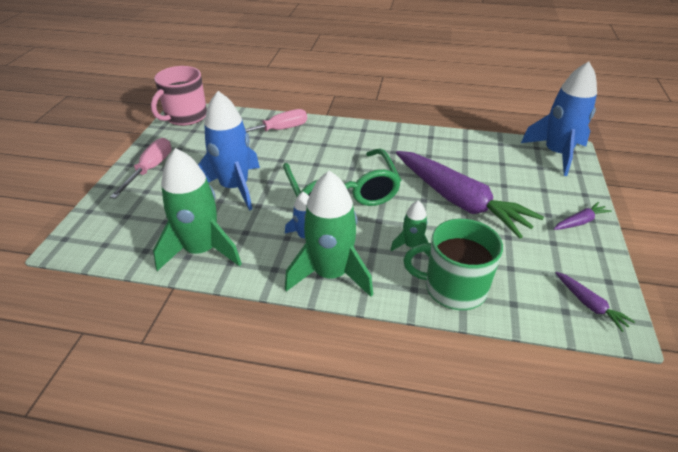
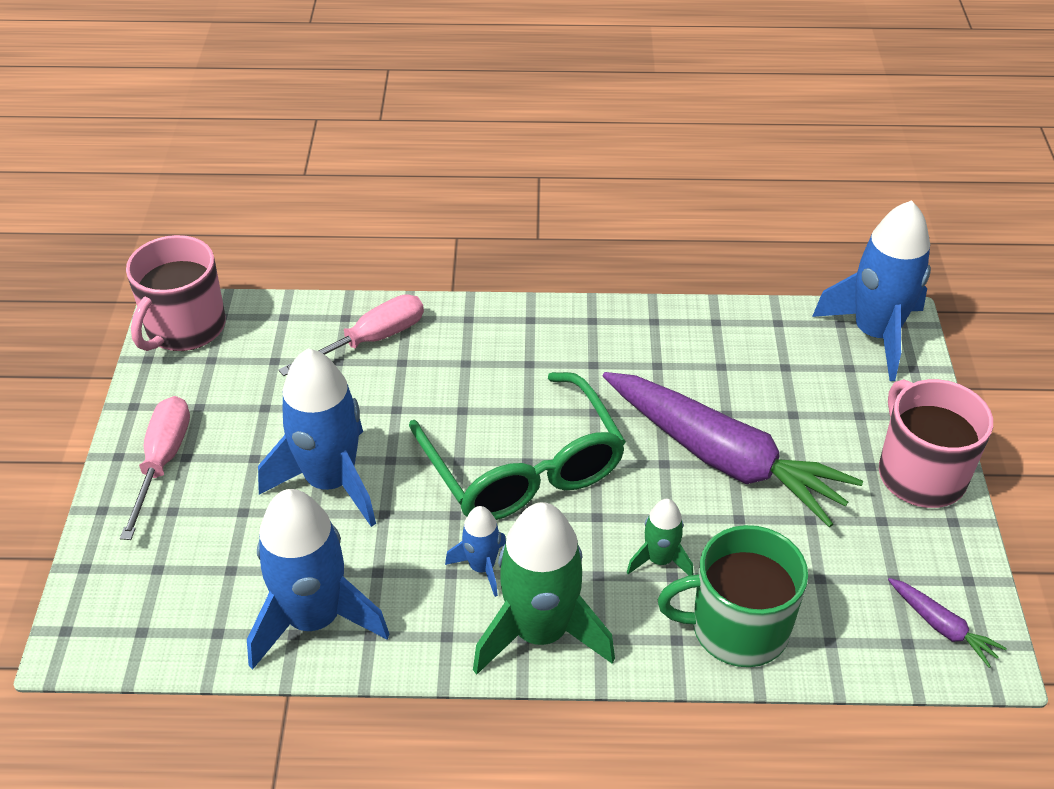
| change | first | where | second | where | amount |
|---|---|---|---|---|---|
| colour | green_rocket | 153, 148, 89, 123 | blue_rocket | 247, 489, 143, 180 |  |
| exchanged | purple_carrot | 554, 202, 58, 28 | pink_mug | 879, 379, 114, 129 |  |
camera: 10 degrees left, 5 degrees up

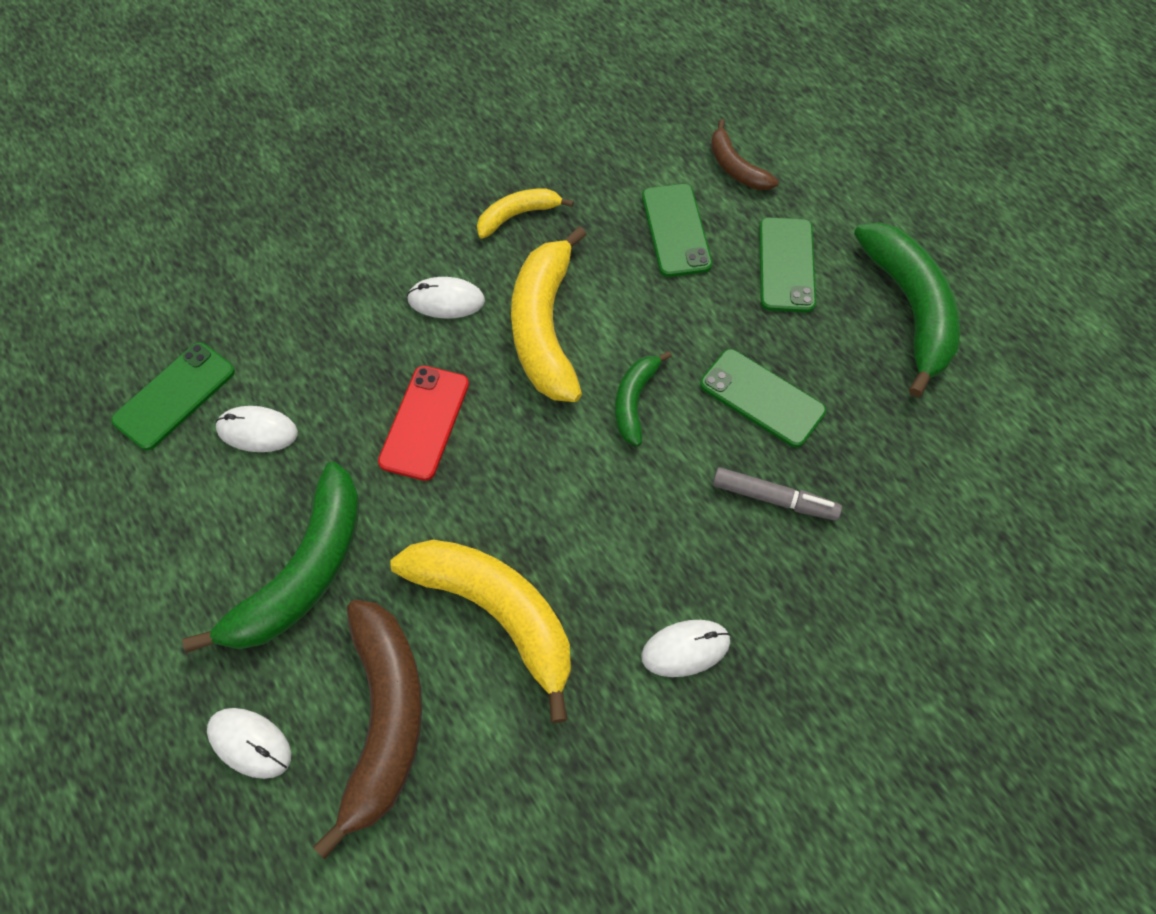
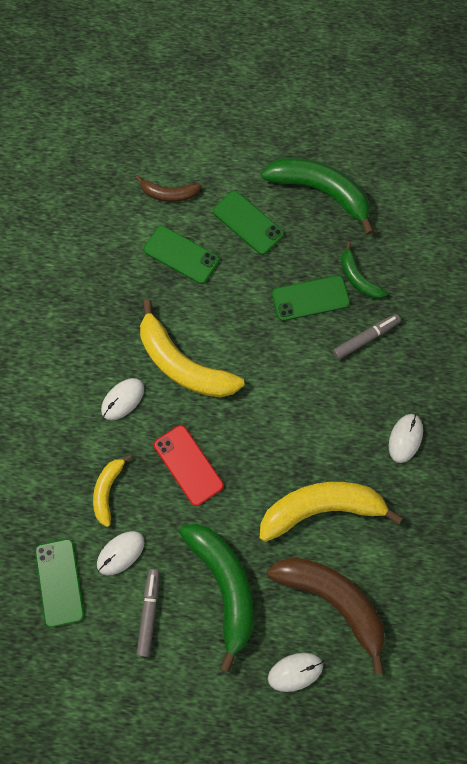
| change | first | where | second | where | amount |
|---|---|---|---|---|---|
| relocated | yellow_banana | 477, 188, 97, 51 |  | 93, 455, 39, 72 |  |
| relocated | green_banana | 615, 351, 57, 95 |  | 341, 242, 46, 57 |  |
| appeared |  |  | grey_marker | 137, 569, 23, 88 |  |
camera: 50 degrees left, 10 degrees up

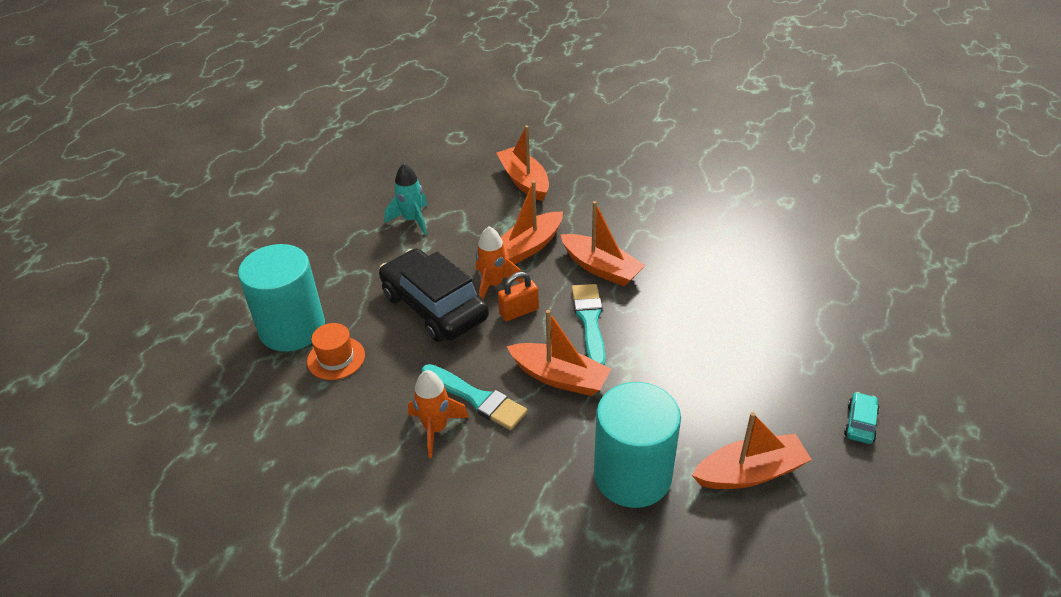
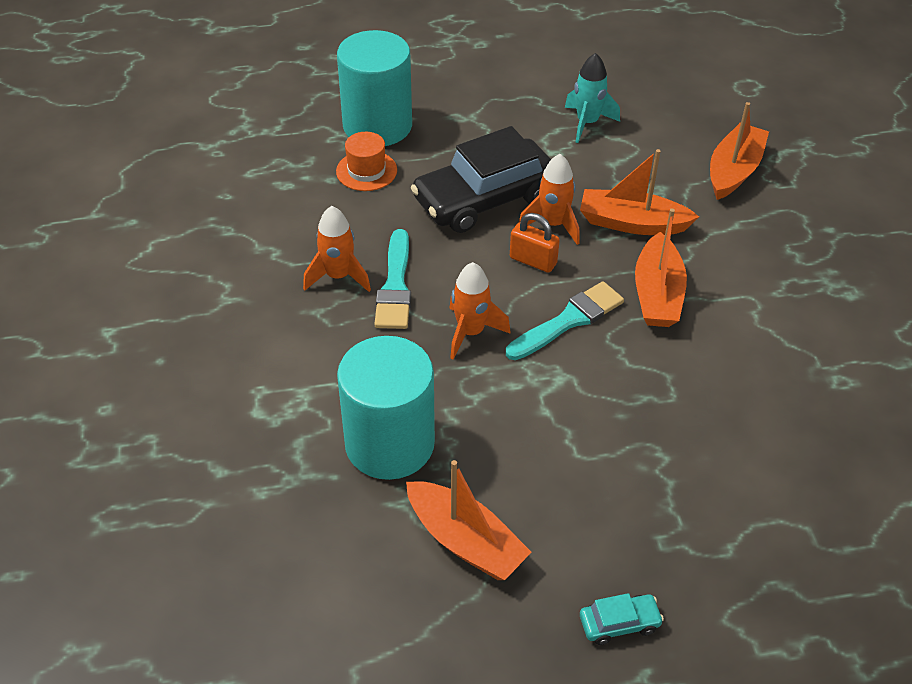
| change | first | where | second | where | amount |
|---|---|---|---|---|---|
| spun | black_car | 379, 248, 110, 94 |  | 411, 126, 140, 107 | 135 degrees counterclockwise |
| exchanged | orange_boat | 507, 310, 104, 86 | orange_rocket | 449, 262, 62, 98 |  |
camera: 55 degrees right, 5 degrees up

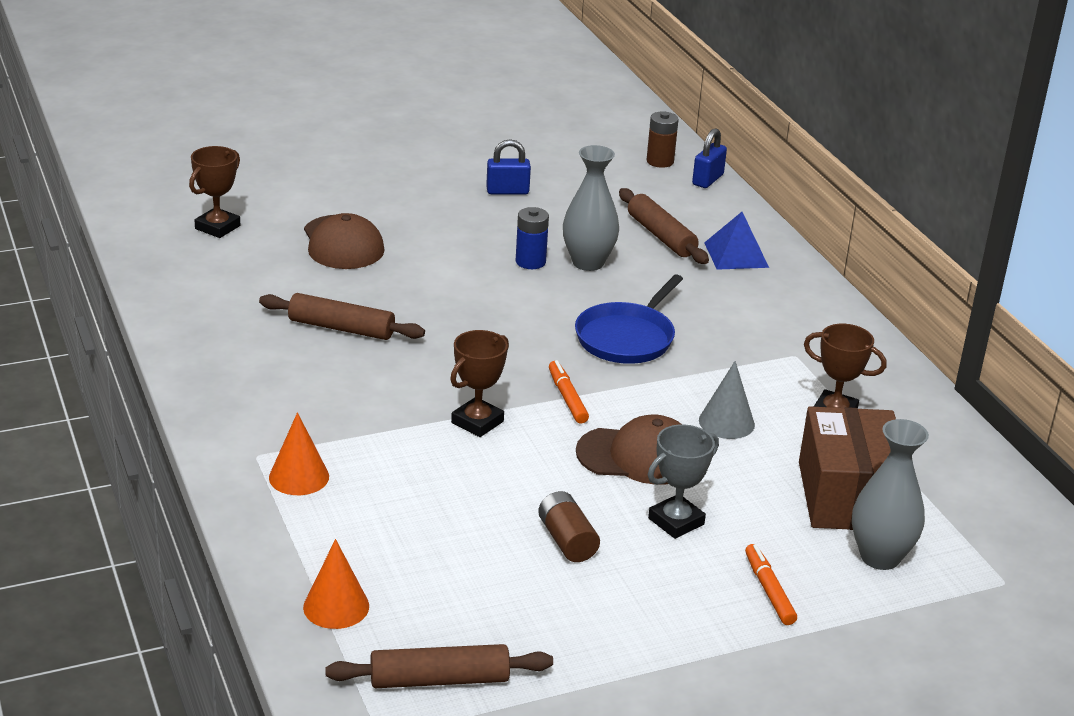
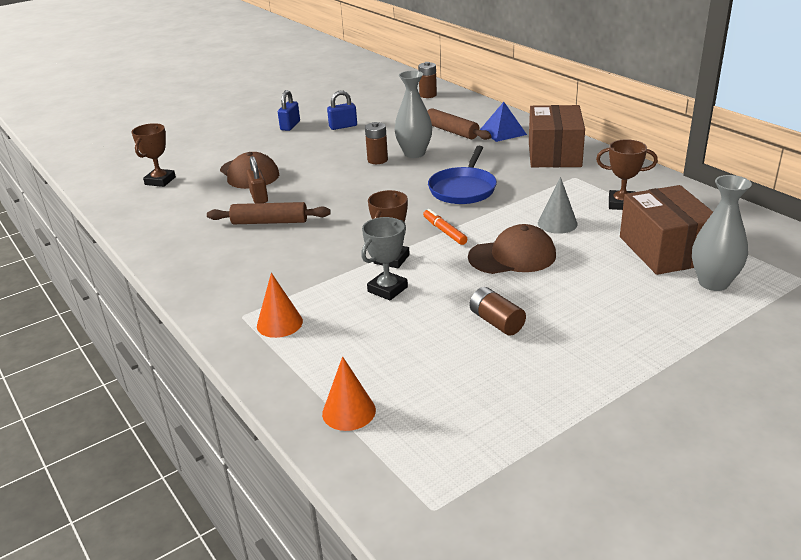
| change | first | where | second | where | amount |
|---|---|---|---|---|---|
| relocated | blue_padlock | 692, 128, 35, 60 |  | 278, 90, 22, 41 |  |
| colour | blue_battery | 516, 207, 33, 62 | brown_battery | 365, 122, 23, 42 |  |
| relocated | grey_trophy | 648, 424, 71, 115 |  | 361, 217, 47, 83 |  |
| missing | orange_marker | 745, 544, 52, 81 |  |  |  |
| missing | brown_rolling_pin | 325, 644, 228, 44 |  |  |  |
| appeared |  |  | brown_box | 529, 105, 56, 62 |  |
| appeared |  |  | brown_padlock | 247, 156, 21, 47 |  |
camera: 10 degrees left, 0 degrees up

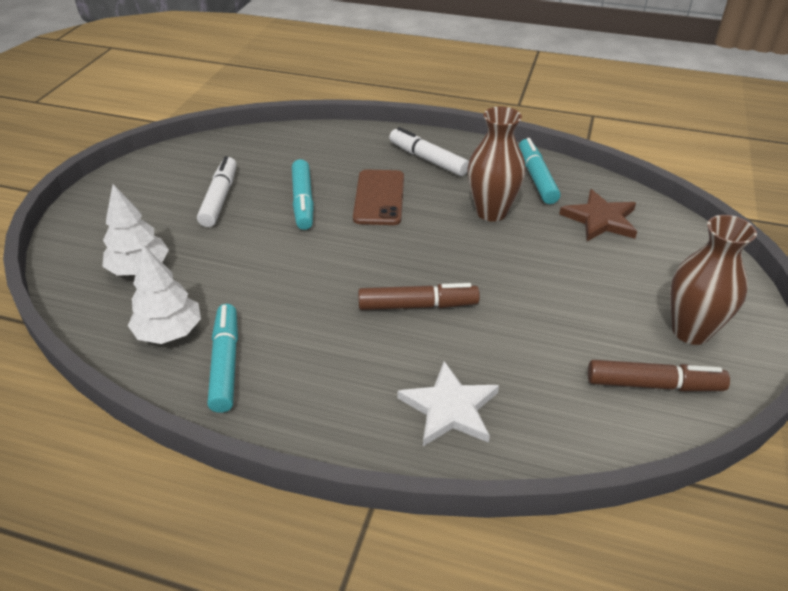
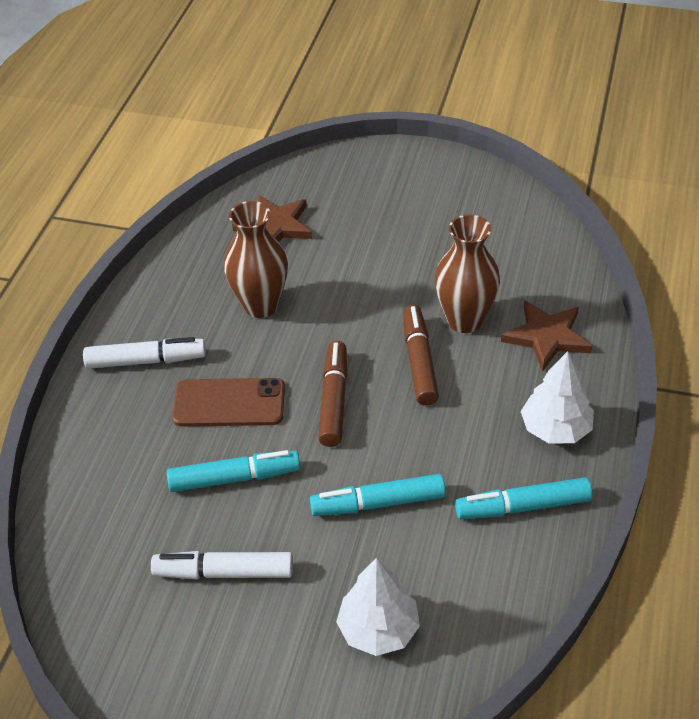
| change | first | where | second | where | amount |
|---|---|---|---|---|---|
| spun | white_marker | 389, 127, 80, 49 |  | 83, 337, 123, 32 | 135 degrees counterclockwise |
| relocated | turquoise_marker | 519, 138, 41, 66 |  | 310, 474, 136, 42 |  |
| relocated | brown_vase | 670, 215, 87, 130 |  | 435, 215, 65, 118 |  |
| relocated | white_tree | 128, 245, 73, 99 |  | 521, 351, 73, 93 |  |
| relocated | brown_marker | 588, 360, 142, 31 |  | 318, 341, 29, 106 |  |
| colour | white_star | 398, 361, 101, 85 | brown_star | 501, 300, 91, 72 |  |
camera: 90 degrees left, 5 degrees up

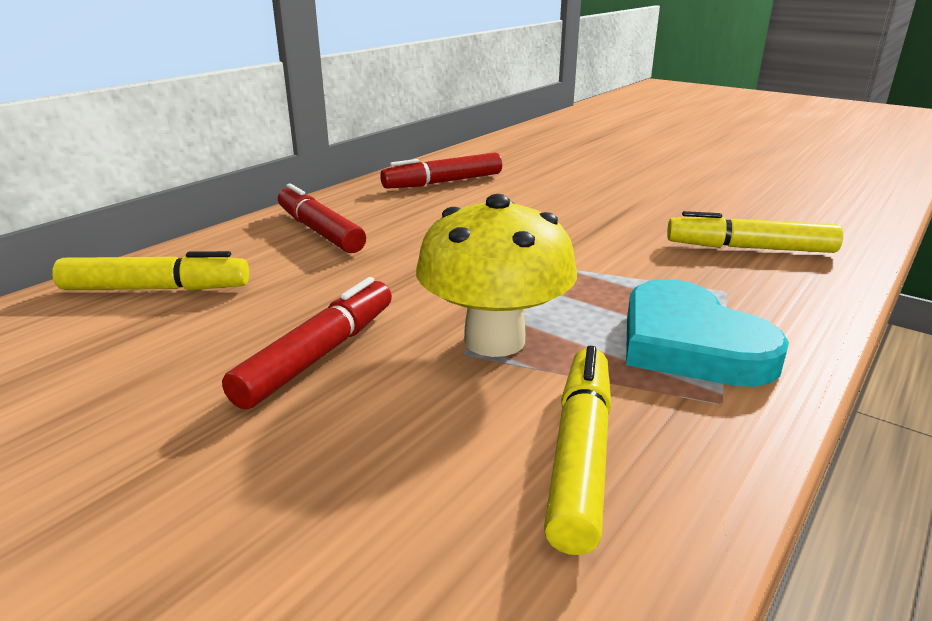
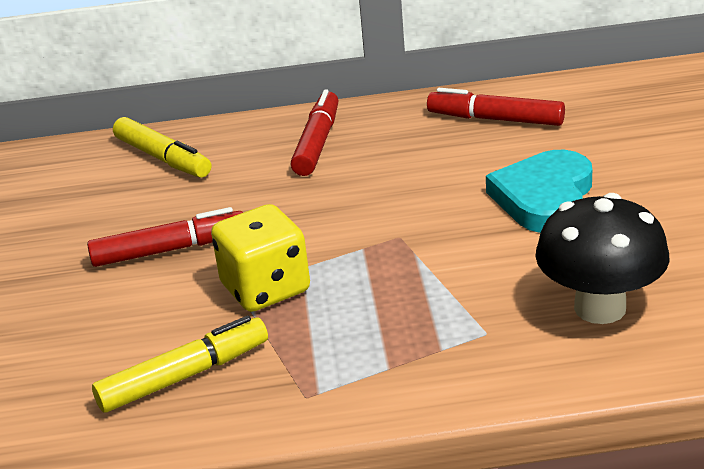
| change | first | where | second | where | amount |
|---|---|---|---|---|---|
| exchanged | yellow_mushroom | 416, 194, 161, 163 | yellow_dice | 211, 204, 99, 108 |  |
| exchanged | yellow_marker | 667, 211, 176, 42 | black_mushroom | 535, 193, 135, 131 |  |
| relocated | turquoise_heart | 626, 279, 163, 108 |  | 486, 150, 106, 83 |  |
camera: 50 degrees right, 5 degrees up

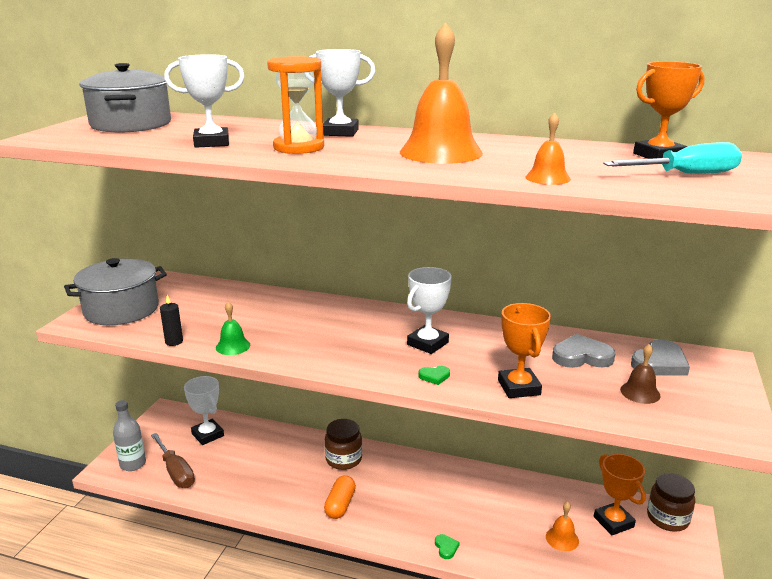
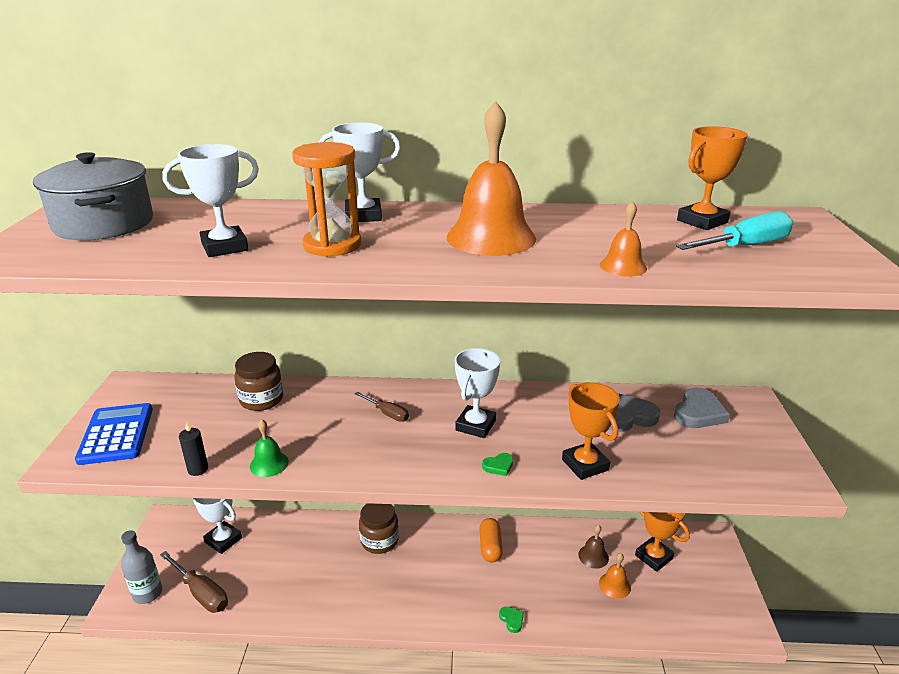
| change | first | where | second | where | amount |
|---|---|---|---|---|---|
| exchanged | grey_pot | 64, 258, 103, 67 | blue_calculator | 75, 403, 78, 62 |  |
| relocated | brown_bell | 620, 344, 41, 60 |  | 578, 524, 31, 45 |  |
| relocated | brown_jar | 647, 473, 48, 59 |  | 234, 352, 49, 59 |  |
| relocated | orange_capsule | 324, 475, 32, 44 |  | 480, 518, 23, 45 |  |
| appeared |  |  | brown_screwdriver | 354, 392, 55, 30 |  |
camera: 15 degrees left, 5 degrees up

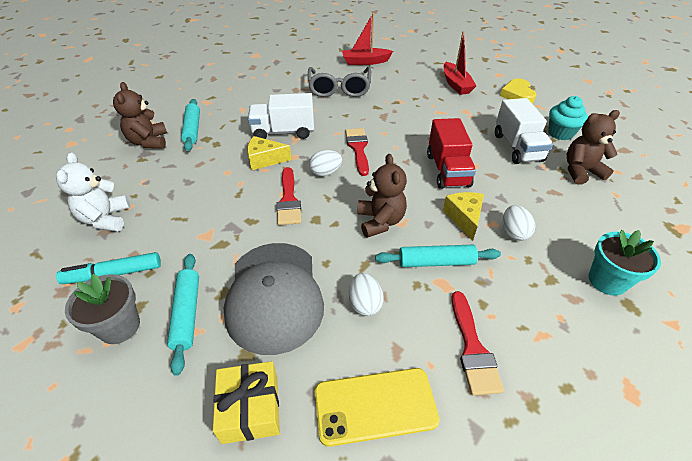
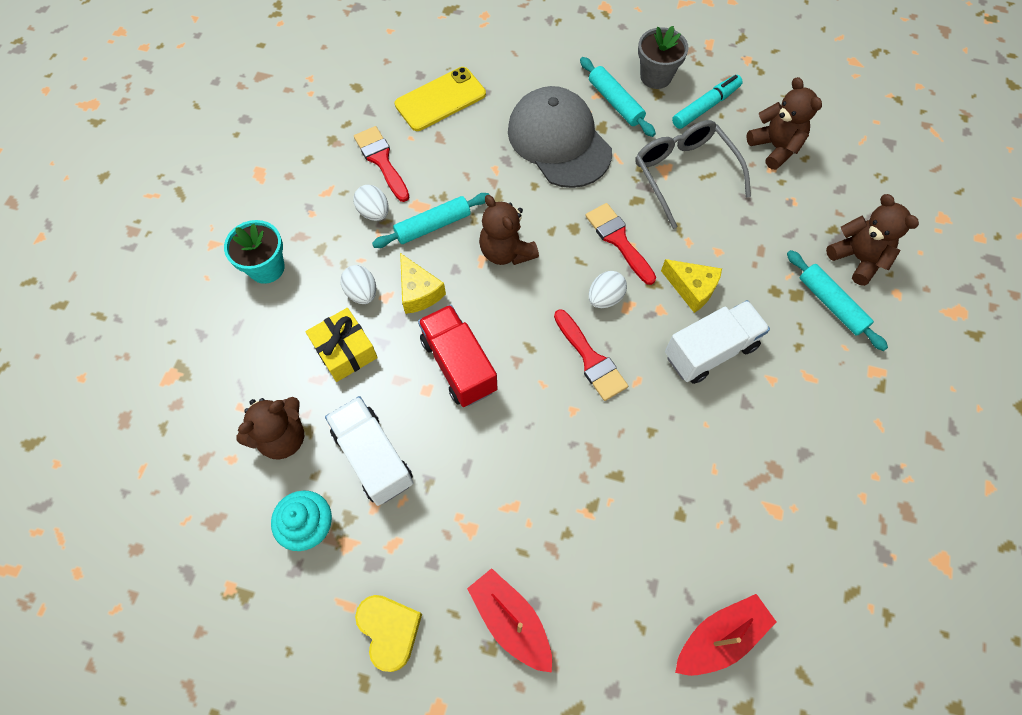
| change | first | where | second | where | amount |
|---|---|---|---|---|---|
| relocated | grey_glasses | 308, 67, 63, 30 |  | 635, 120, 116, 109 |  |
| spun | yellow_cheese | 247, 136, 45, 34 |  | 661, 259, 61, 54 | 60 degrees clockwise |
| colour | white_teddy_bear | 56, 152, 74, 80 | brown_teddy_bear | 746, 77, 76, 93 |  |
| relocated | white_egg | 349, 273, 35, 43 |  | 353, 185, 36, 36 |  |
| relocated | yellow_gift | 213, 361, 67, 83 |  | 305, 308, 73, 74 |  |
camera: 155 degrees right, 20 degrees up

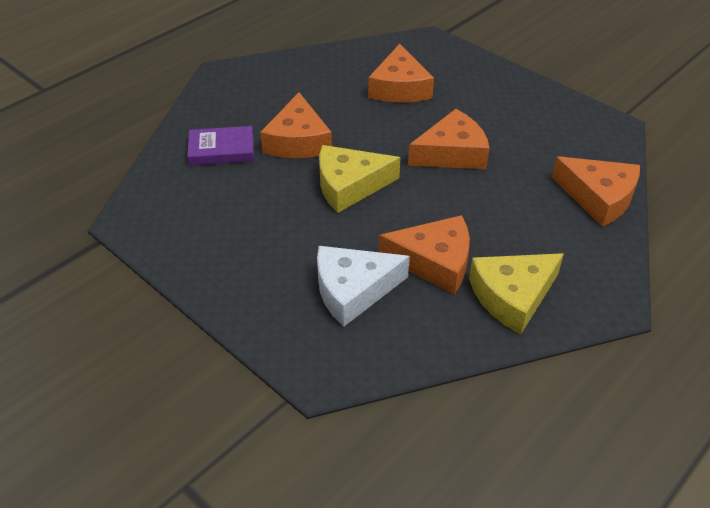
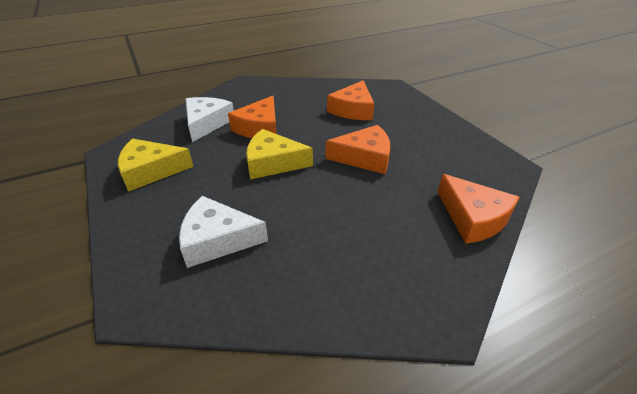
| change | first | where | second | where | amount |
|---|---|---|---|---|---|
| exchanged | purple_book | 187, 126, 67, 40 | white_cheese | 186, 97, 48, 45 |  |
| missing | orange_cheese | 379, 215, 91, 79 |  |  |  |
| relocated | yellow_cheese | 469, 253, 95, 81 |  | 118, 138, 76, 54 |  |
camera: 20 degrees right, 5 degrees down

